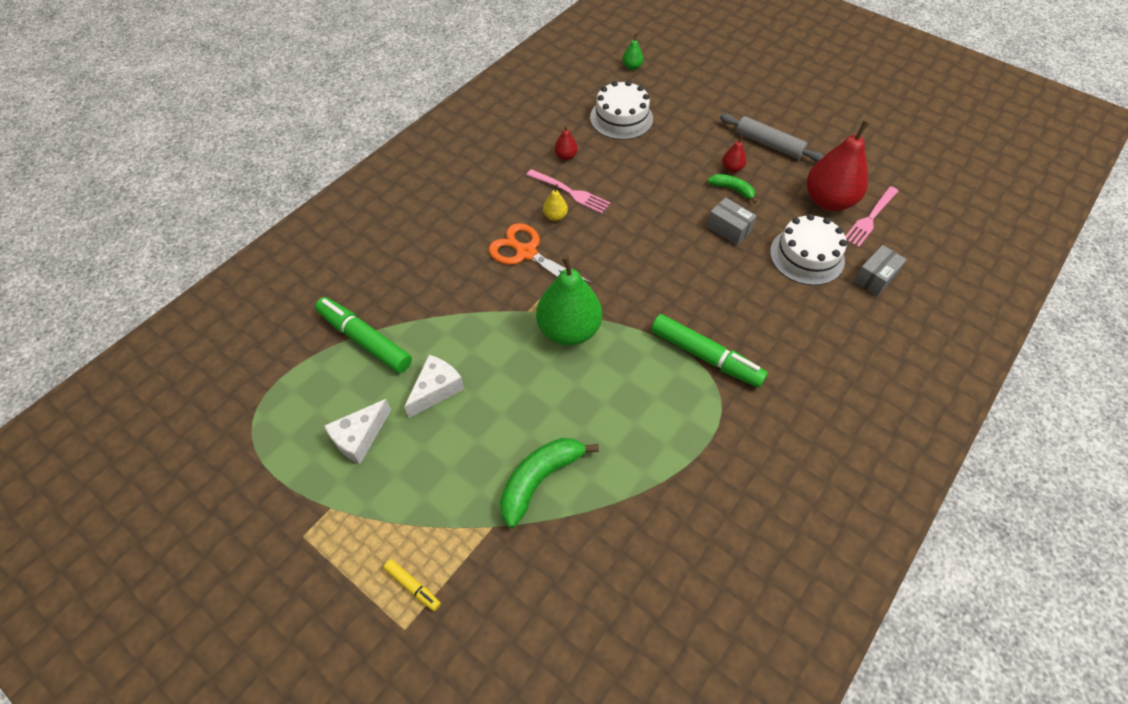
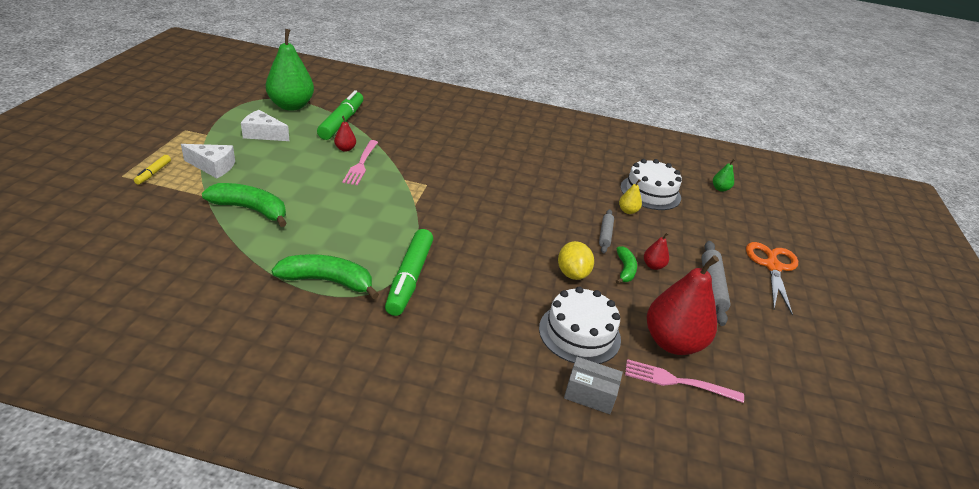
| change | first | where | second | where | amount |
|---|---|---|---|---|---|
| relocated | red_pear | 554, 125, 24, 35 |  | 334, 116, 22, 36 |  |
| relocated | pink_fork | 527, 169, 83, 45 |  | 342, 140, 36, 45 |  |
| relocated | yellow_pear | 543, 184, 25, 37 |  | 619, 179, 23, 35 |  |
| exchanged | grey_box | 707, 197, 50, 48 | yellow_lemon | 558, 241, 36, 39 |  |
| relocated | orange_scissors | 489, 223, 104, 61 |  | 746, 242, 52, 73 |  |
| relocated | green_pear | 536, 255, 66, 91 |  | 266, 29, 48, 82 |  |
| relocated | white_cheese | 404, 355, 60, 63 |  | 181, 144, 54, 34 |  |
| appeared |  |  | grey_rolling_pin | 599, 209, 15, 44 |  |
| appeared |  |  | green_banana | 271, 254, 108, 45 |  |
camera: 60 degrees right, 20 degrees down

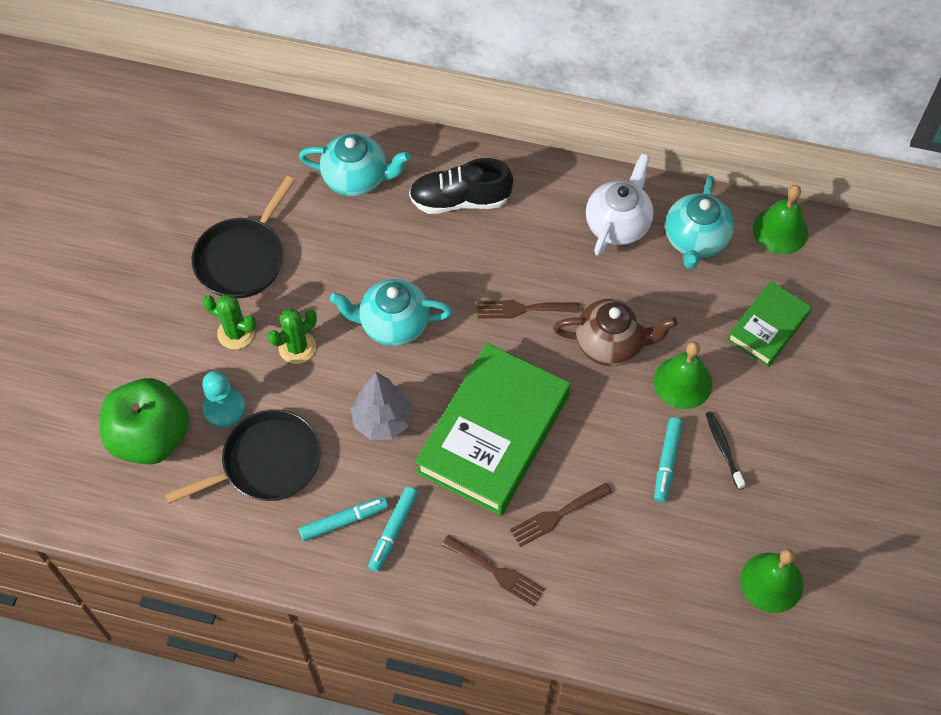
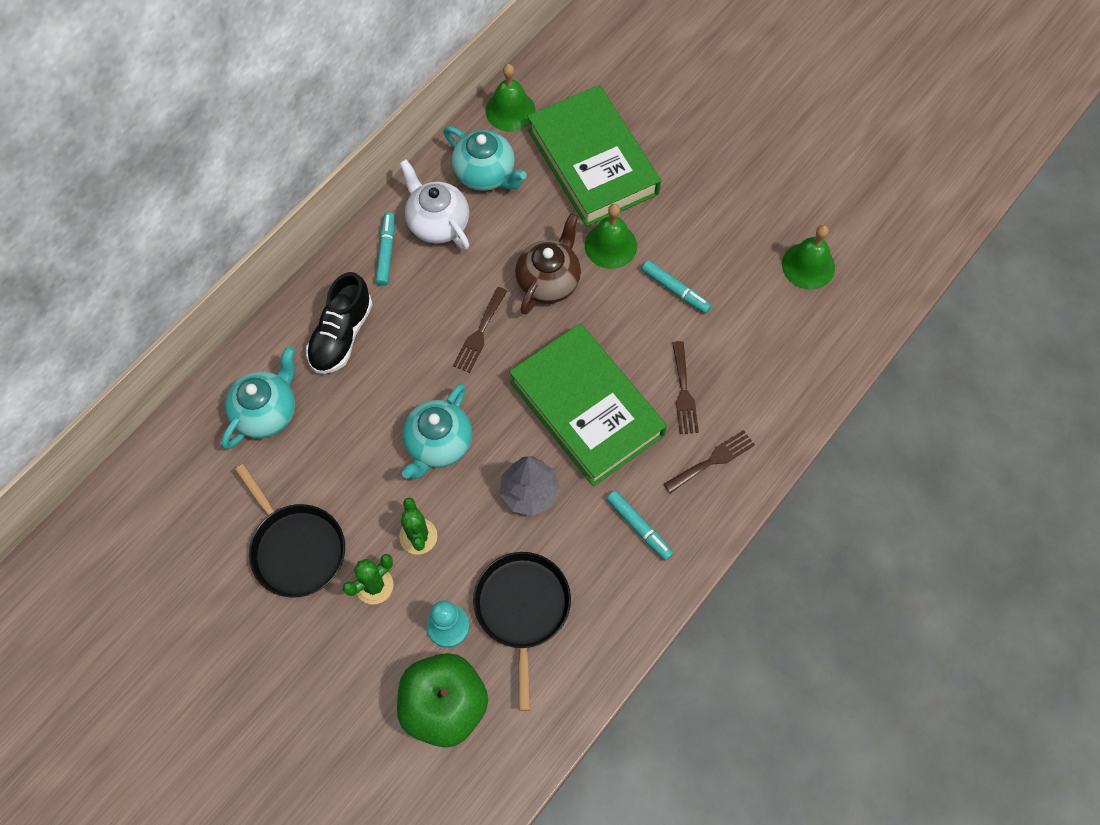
| change | first | where | second | where | amount |
|---|---|---|---|---|---|
| size | green_book | 727, 281, 85, 86 |  | 527, 85, 134, 142 | x1.88 |
| missing | black_toothbrush | 706, 411, 40, 79 |  |  |  |
| relocated | turquoise_marker | 299, 497, 89, 44 |  | 376, 212, 19, 74 |  |
camera: 65 degrees left, 5 degrees up

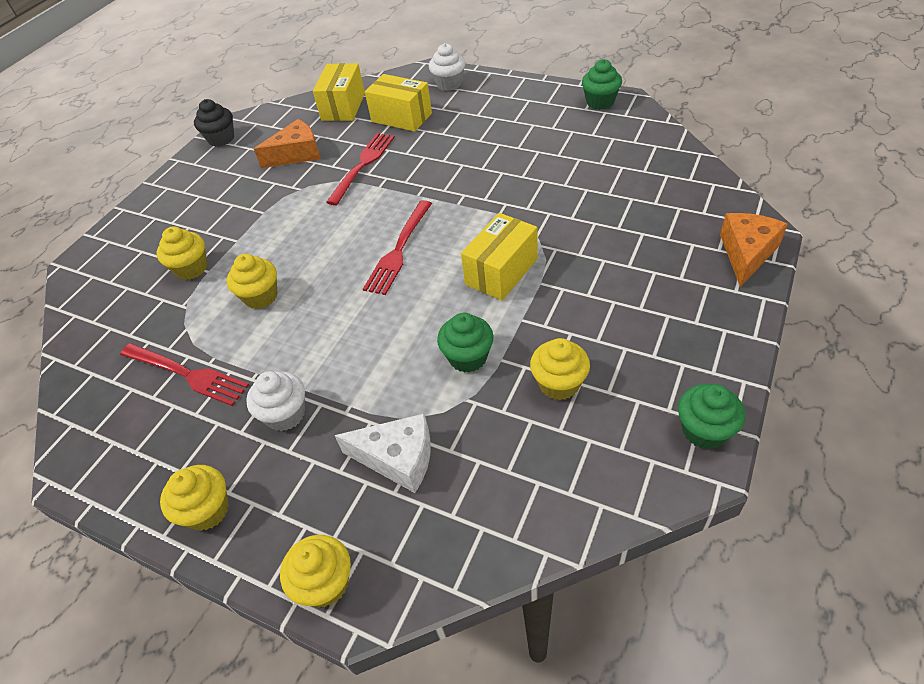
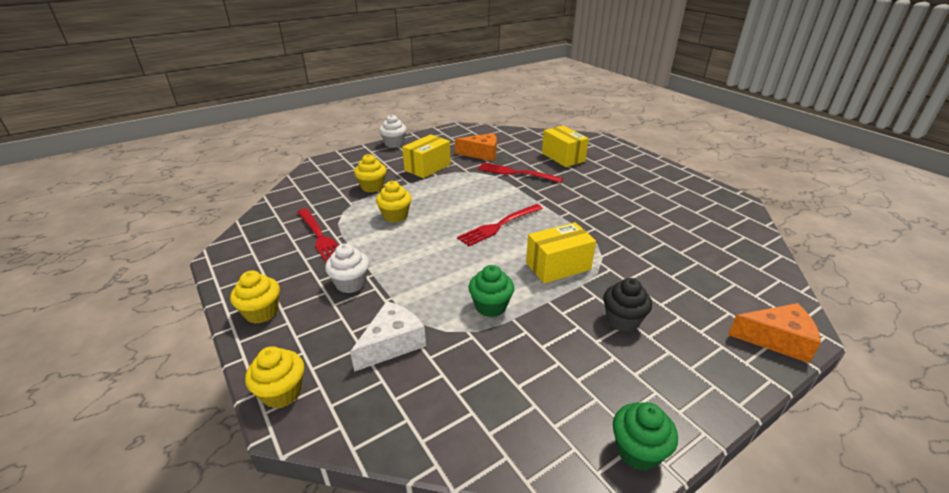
| change | first | where | second | where | amount |
|---|---|---|---|---|---|
| relocated | white_cupcake | 429, 43, 36, 48 |  | 379, 114, 28, 34 |  |
| missing | green_cupcake | 582, 59, 40, 51 |  |  |  |
| relocated | yellow_box | 313, 63, 52, 58 |  | 402, 134, 49, 44 |  |
| relocated | black_cupcake | 194, 99, 40, 48 |  | 603, 278, 49, 54 |  |
| spun | red_fork | 326, 133, 69, 72 |  | 478, 162, 85, 21 | 120 degrees counterclockwise |
| spun | orange_cheese | 720, 213, 68, 74 |  | 728, 303, 93, 60 | 45 degrees clockwise |
| missing | yellow_cupcake | 530, 338, 60, 62 |  |  |  |
| spun | white_cheese | 335, 413, 96, 80 |  | 350, 301, 76, 71 | 90 degrees counterclockwise |
camera: 25 degrees right, 15 degrees down

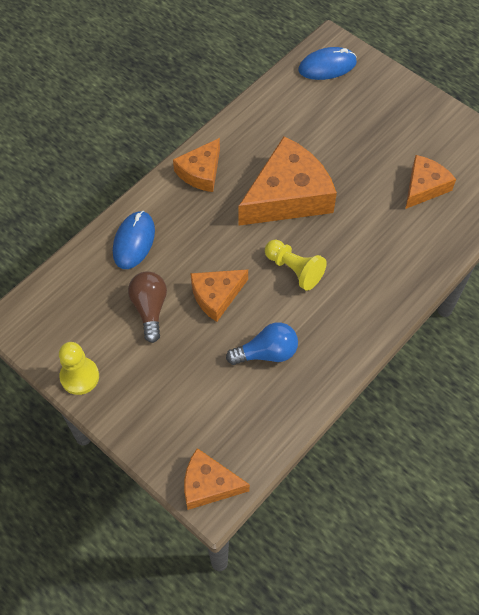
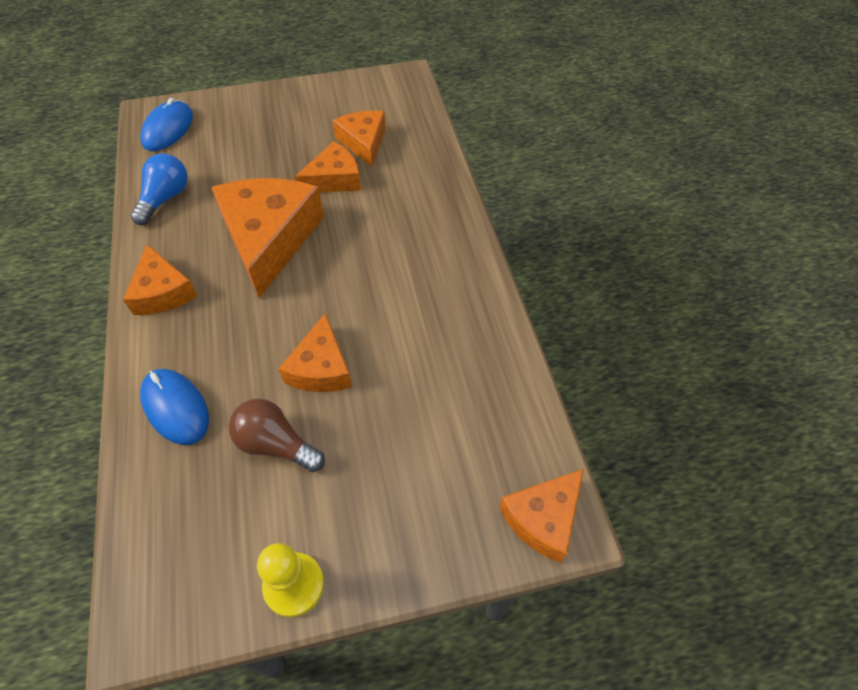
| change | first | where | second | where | amount |
|---|---|---|---|---|---|
| missing | yellow_pawn | 265, 239, 62, 52 |  |  |  |
| relocated | blue_light_bulb | 226, 322, 72, 43 |  | 131, 154, 57, 71 |  |
| appeared |  |  | orange_cheese | 295, 141, 66, 52 |  |
camera: 55 degrees left, 5 degrees down

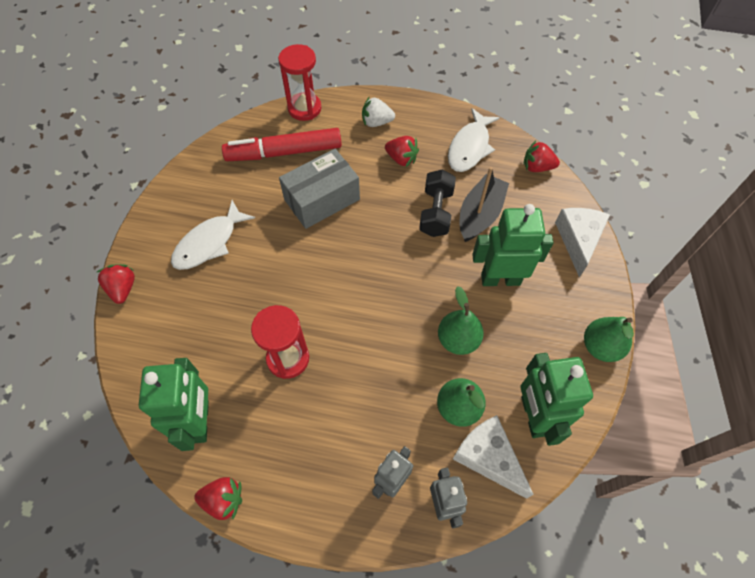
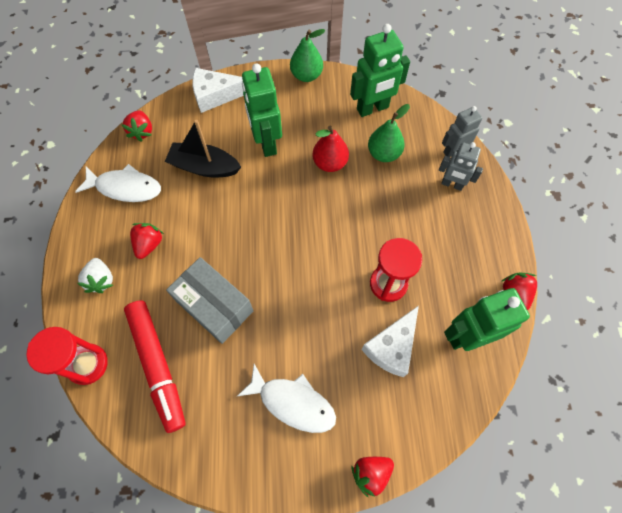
| change | first | where | second | where | amount |
|---|---|---|---|---|---|
| missing | black_dumbbell | 419, 169, 37, 68 |  |  |  |
| colour | green_pear | 438, 286, 46, 69 | red_pear | 312, 126, 37, 46 |  |
| relocated | white_cheese | 453, 415, 81, 84 |  | 361, 306, 58, 71 |  |
camera: 105 degrees left, 5 degrees up

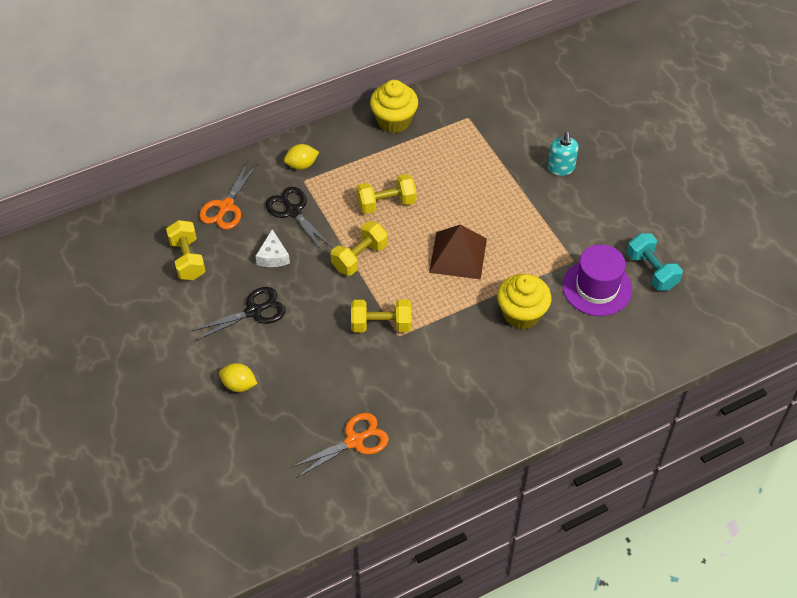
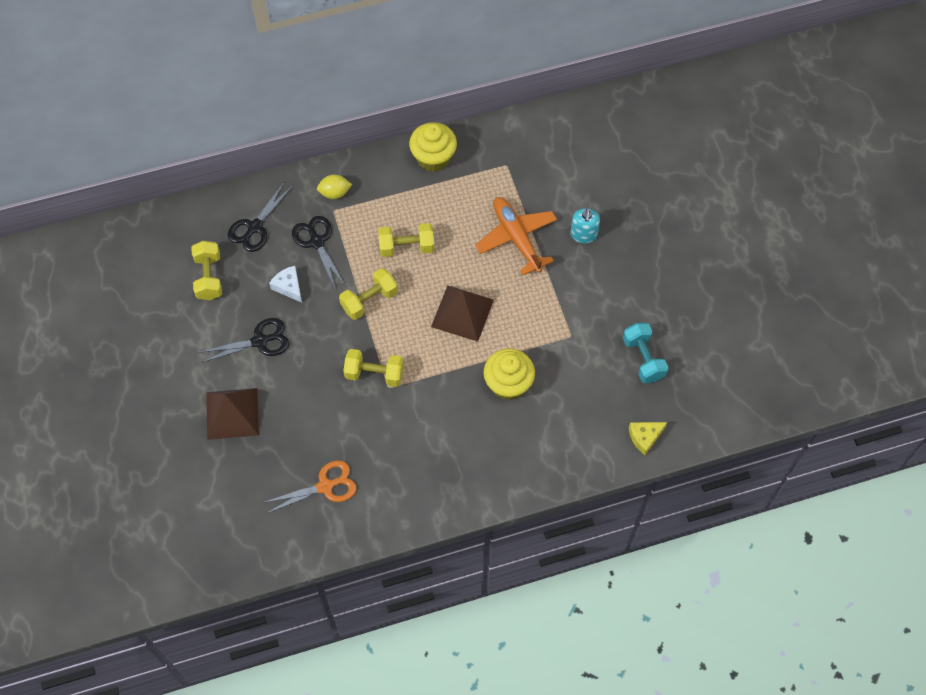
| change | first | where | second | where | amount |
|---|---|---|---|---|---|
| colour | orange_scissors | 199, 162, 59, 67 | black_scissors | 228, 182, 65, 70 |  |
| spun | white_cheese | 255, 229, 35, 38 |  | 269, 266, 33, 37 | 135 degrees clockwise |
| missing | purple_hat | 563, 244, 69, 72 |  |  |  |
| exchanged | yellow_lemon | 219, 363, 38, 29 | brown_pyramid | 206, 388, 53, 52 |  |
| appeared |  |  | orange_plane | 475, 197, 82, 78 |  |
| appeared |  |  | yellow_cheese | 629, 422, 38, 33 |  |
camera: 10 degrees right, 10 degrees up

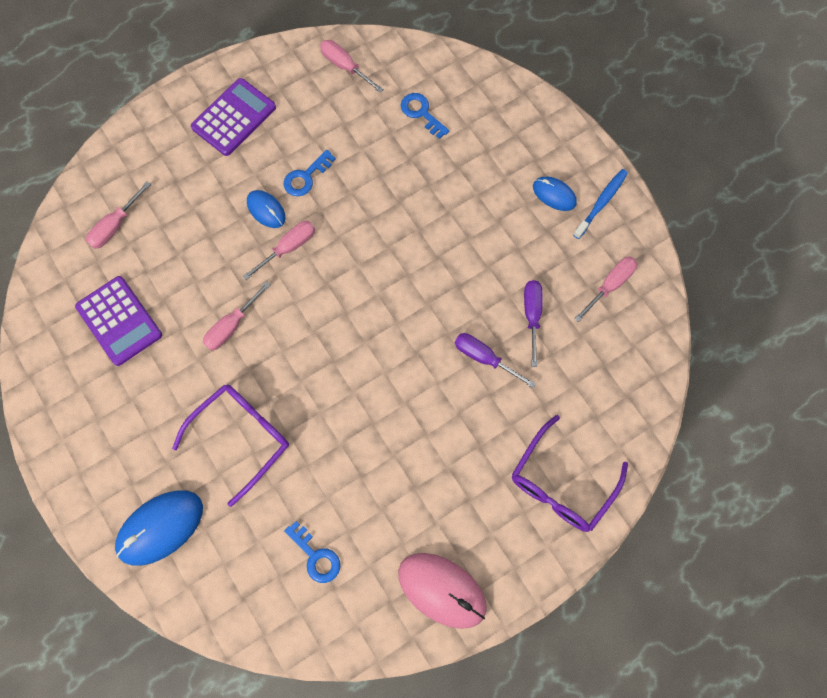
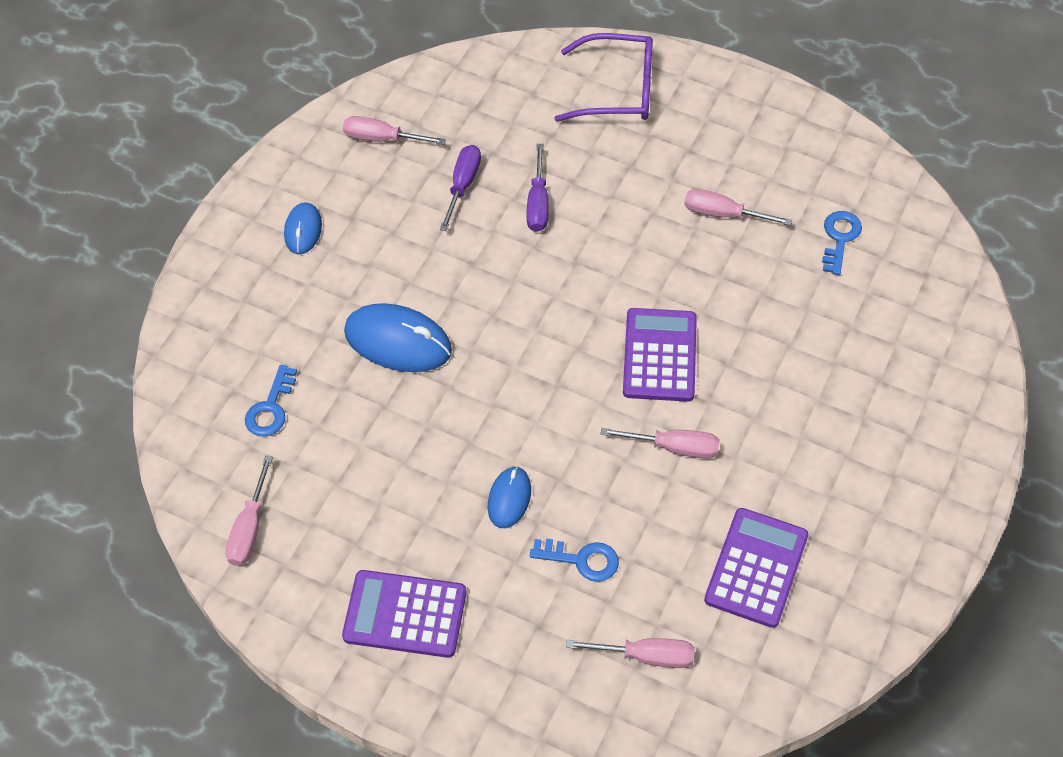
| change | first | where | second | where | amount |
|---|---|---|---|---|---|
| relocated | blue_key | 284, 150, 52, 46 |  | 530, 539, 89, 43 |  |
| missing | blue_toothbrush | 573, 169, 55, 70 |  |  |  |
| relocated | pink_screwdriver | 243, 221, 72, 59 |  | 684, 189, 108, 37 |  |
| spun | purple_screwdriver | 524, 280, 19, 87 |  | 440, 145, 41, 86 | 135 degrees clockwise |
| missing | purple_glasses | 172, 384, 117, 123 |  |  |  |
| relocated | blue_mouse | 115, 490, 88, 76 |  | 344, 303, 108, 69 |  |
| missing | pink_mouse | 398, 553, 89, 76 |  |  |  |
| appeared |  |  | purple_calculator | 623, 308, 74, 94 |  |
camera: 120 degrees left, 15 degrees down

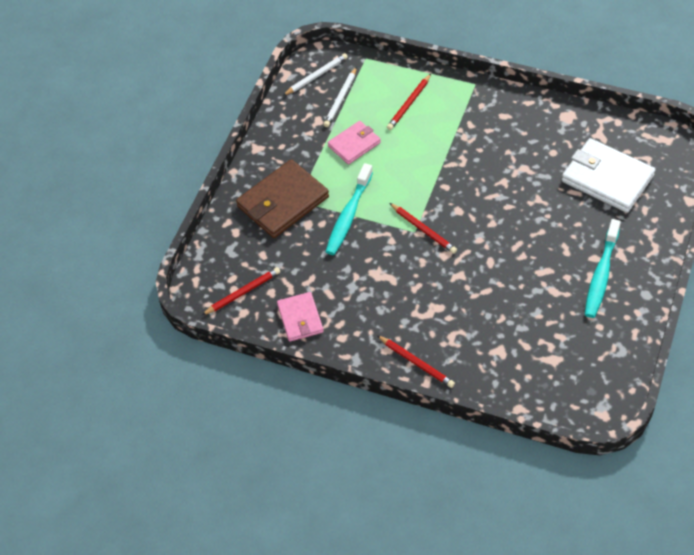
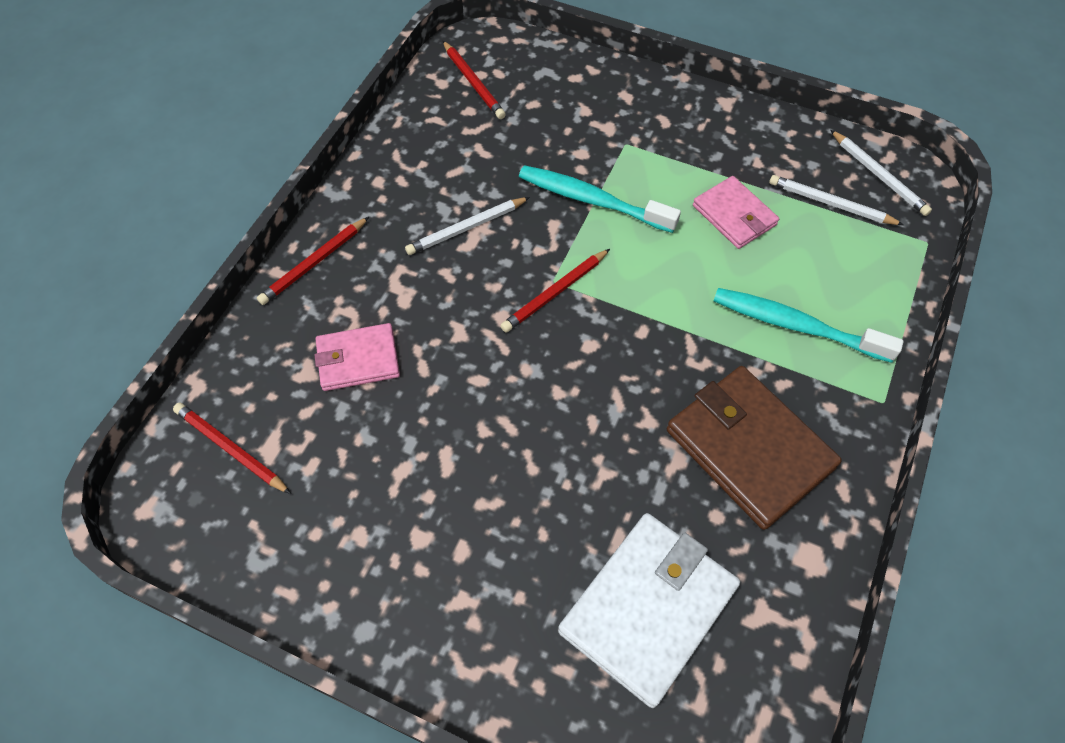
| change | first | where | second | where | amount |
|---|---|---|---|---|---|
| relocated | red_pencil | 387, 74, 44, 56 |  | 173, 402, 118, 92 |  |
| relocated | brown_wallet | 236, 159, 93, 79 |  | 667, 366, 175, 164 |  |
| relocated | turquoise_toothbrush | 585, 219, 36, 99 |  | 714, 288, 190, 75 |  |
| relocated | pink_wallet | 277, 292, 47, 50 |  | 315, 323, 85, 68 |  |
| appeared |  |  | white_pencil | 405, 197, 125, 58 |  |
camera: 90 degrees right, 5 degrees up

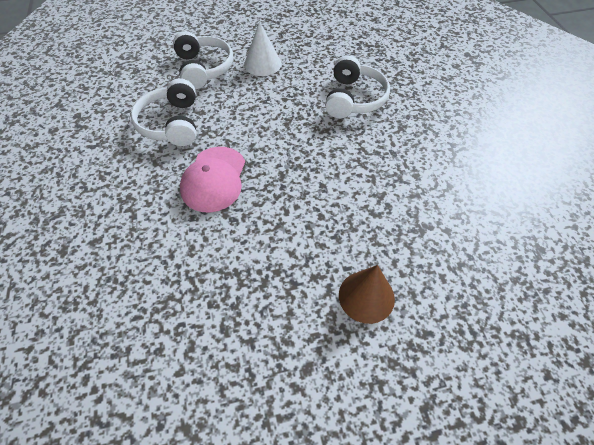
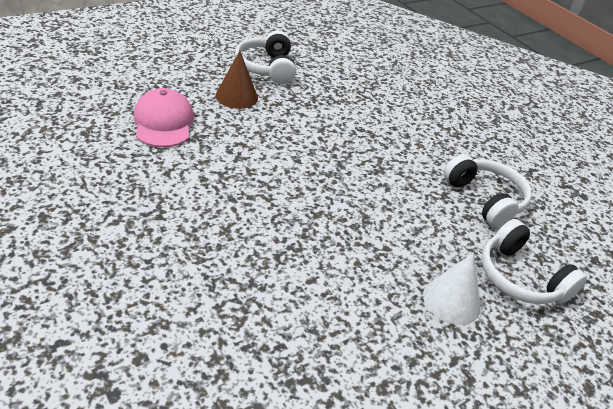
| change | first | where | second | where | amount |
|---|---|---|---|---|---|
| relocated | white_headphones | 325, 55, 65, 63 |  | 235, 31, 61, 53 |  |
| relocated | pink_cap | 180, 147, 65, 65 |  | 134, 88, 60, 59 |  |
camera: 155 degrees right, 15 degrees down

